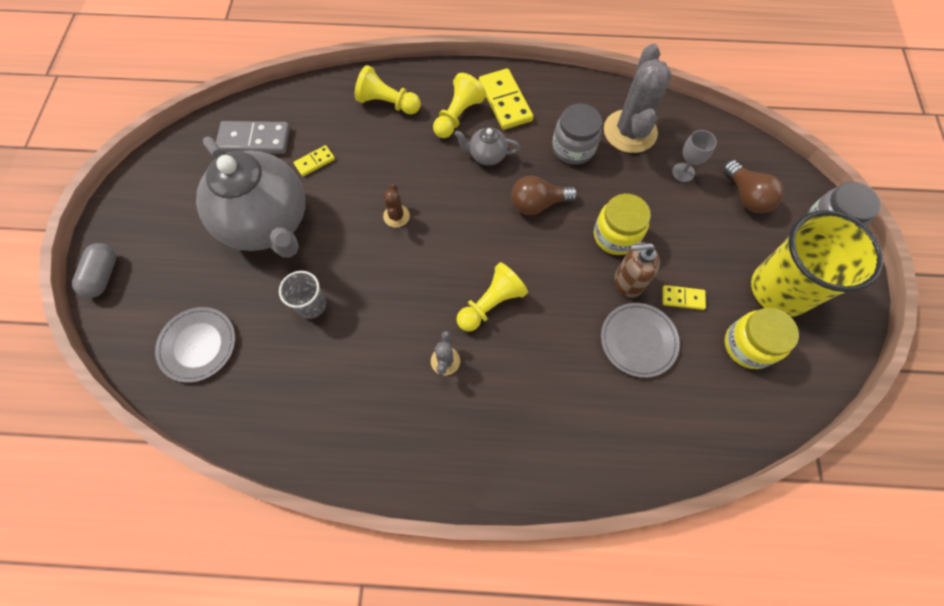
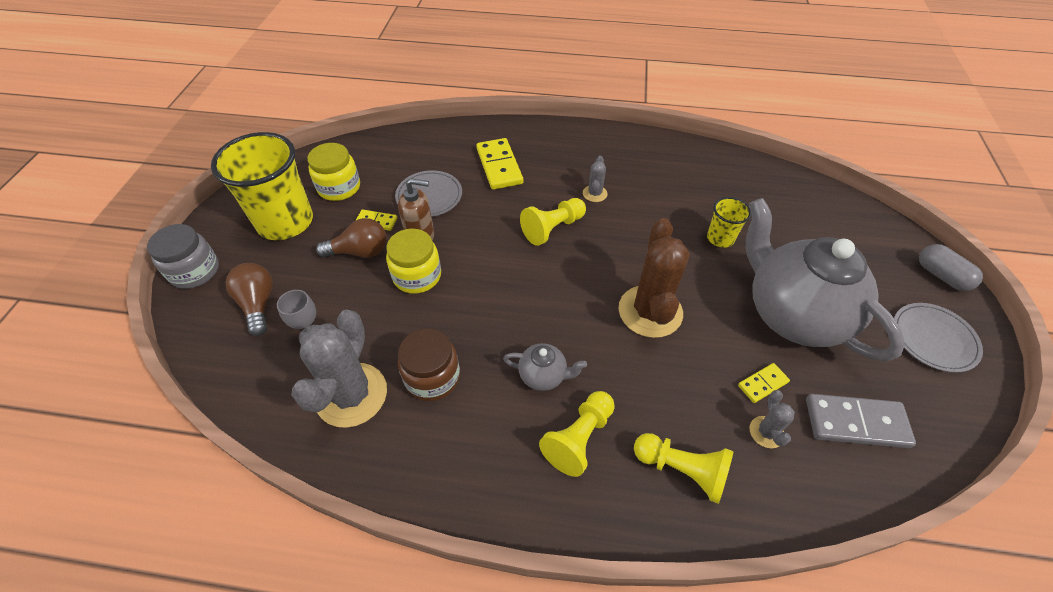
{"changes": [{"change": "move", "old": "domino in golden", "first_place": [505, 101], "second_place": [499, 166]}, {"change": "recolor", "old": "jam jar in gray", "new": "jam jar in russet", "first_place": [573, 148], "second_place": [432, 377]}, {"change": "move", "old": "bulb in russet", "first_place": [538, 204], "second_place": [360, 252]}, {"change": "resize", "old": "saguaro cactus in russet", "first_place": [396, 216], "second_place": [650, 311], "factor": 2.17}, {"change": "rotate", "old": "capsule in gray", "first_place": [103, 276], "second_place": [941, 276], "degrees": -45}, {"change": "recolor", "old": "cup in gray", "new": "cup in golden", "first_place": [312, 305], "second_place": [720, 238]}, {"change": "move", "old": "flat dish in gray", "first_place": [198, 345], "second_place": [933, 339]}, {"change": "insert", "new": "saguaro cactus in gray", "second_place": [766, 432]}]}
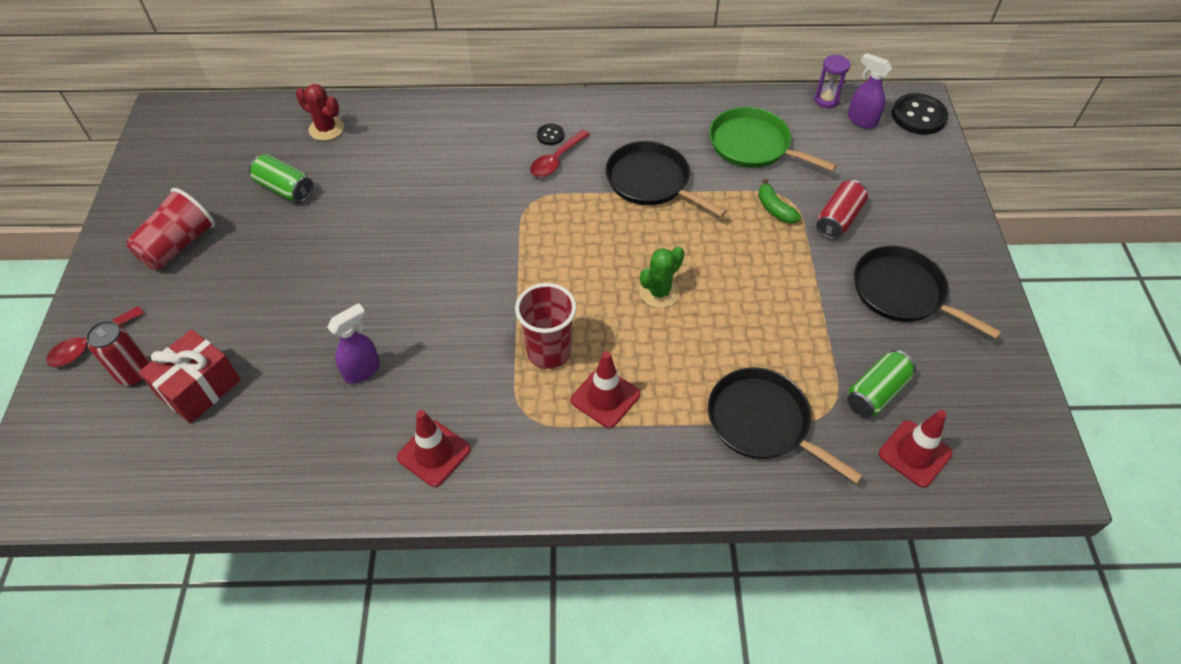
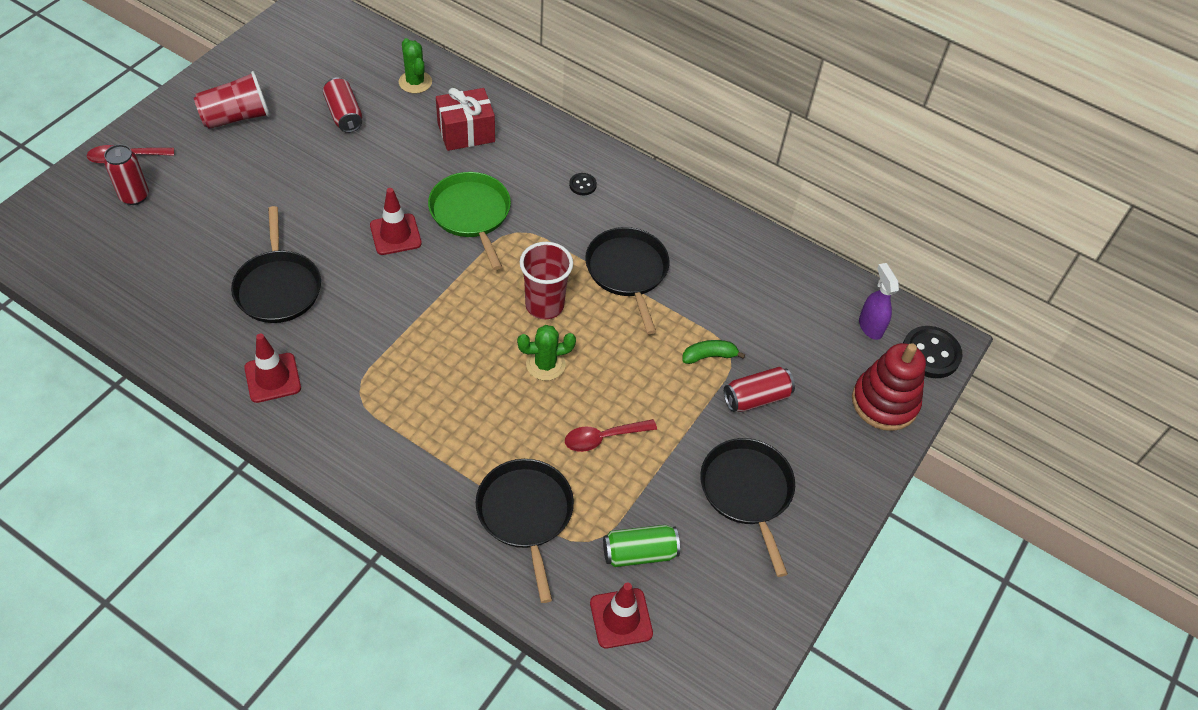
{"changes": [{"change": "delete", "old": "sand timer in purple", "first_place": [826, 100]}, {"change": "recolor", "old": "saguaro cactus in scarlet", "new": "saguaro cactus in green", "first_place": [326, 129], "second_place": [415, 82]}, {"change": "move", "old": "skillet in green", "first_place": [753, 145], "second_place": [471, 214]}, {"change": "move", "old": "tablespoon in scarlet", "first_place": [556, 160], "second_place": [603, 438]}, {"change": "recolor", "old": "soda can in green", "new": "soda can in scarlet", "first_place": [285, 188], "second_place": [344, 114]}, {"change": "rotate", "old": "banana fruit in green", "first_place": [774, 209], "second_place": [709, 356], "degrees": 75}, {"change": "move", "old": "cup in scarlet", "first_place": [549, 352], "second_place": [544, 305]}, {"change": "replace", "old": "spray bottle in purple", "new": "skillet in black", "first_place": [362, 370], "second_place": [278, 287]}, {"change": "move", "old": "gift in scarlet", "first_place": [199, 388], "second_place": [466, 132]}, {"change": "move", "old": "safety cone in scarlet", "first_place": [605, 397], "second_place": [395, 234]}, {"change": "insert", "new": "stacking rings in scarlet", "second_place": [884, 402]}]}
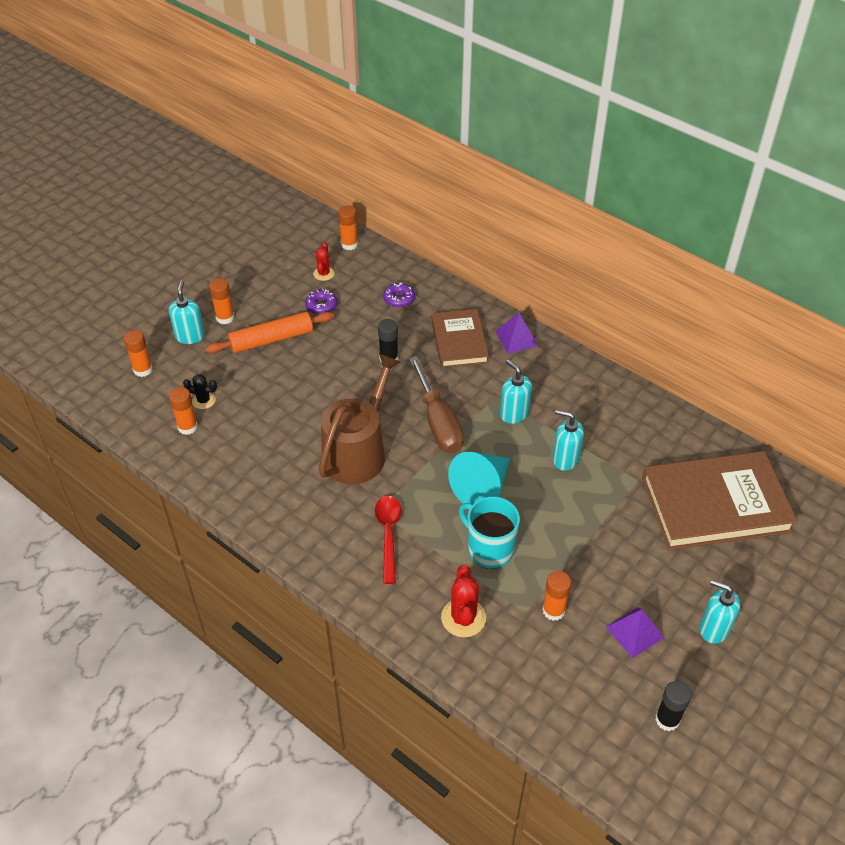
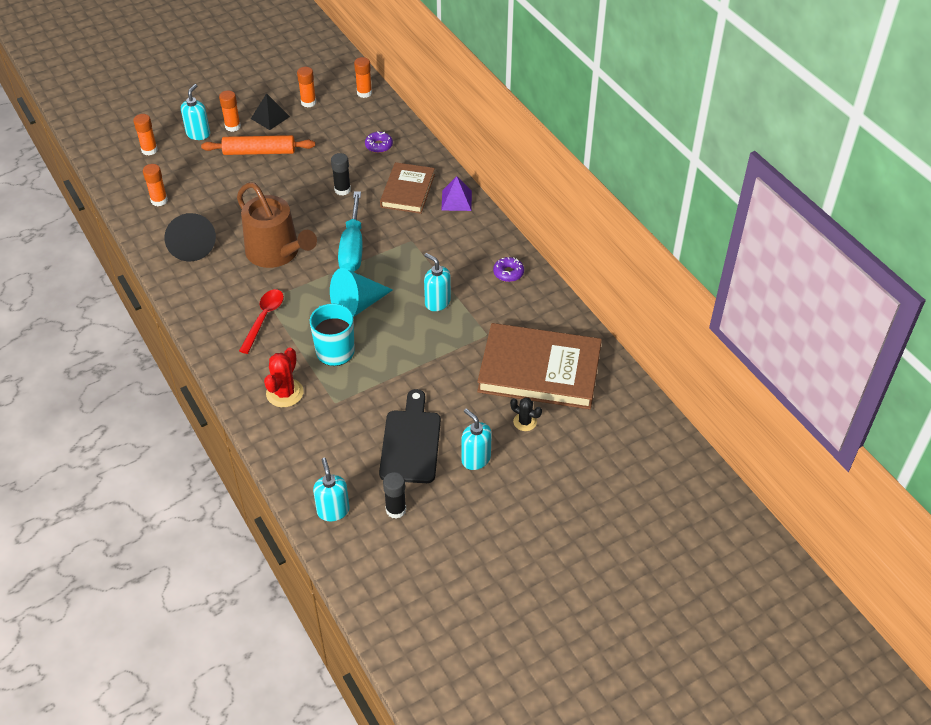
{"changes": [{"change": "delete", "old": "saguaro cactus in scarlet", "first_place": [324, 273]}, {"change": "move", "old": "doughnut in purple", "first_place": [321, 306], "second_place": [508, 273]}, {"change": "rotate", "old": "sprinkling can in russet", "first_place": [358, 452], "second_place": [276, 253], "degrees": 90}, {"change": "recolor", "old": "screwdriver in russet", "new": "screwdriver in turquoise", "first_place": [438, 422], "second_place": [352, 248]}, {"change": "move", "old": "pump bottle in turquoise", "first_place": [514, 414], "second_place": [333, 510]}, {"change": "move", "old": "saguaro cactus in black", "first_place": [203, 400], "second_place": [525, 422]}, {"change": "move", "old": "glue stick in orange-coloured", "first_place": [553, 610], "second_place": [308, 102]}, {"change": "replace", "old": "pyramid shape in purple", "new": "bread board in black", "first_place": [635, 632], "second_place": [411, 442]}, {"change": "insert", "new": "pyramid shape in black", "second_place": [270, 117]}, {"change": "insert", "new": "cone in black", "second_place": [191, 245]}]}
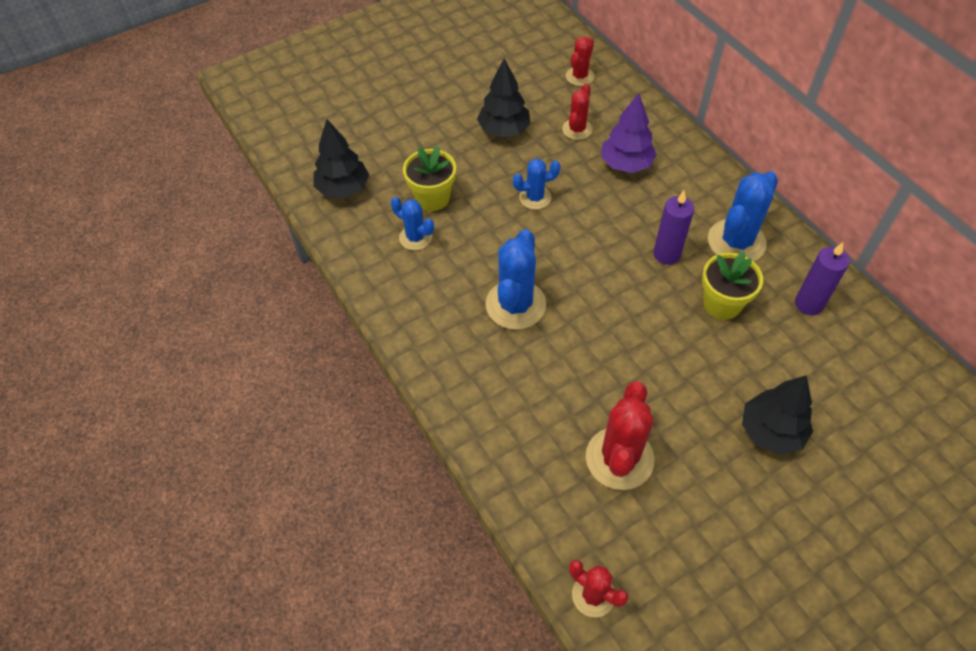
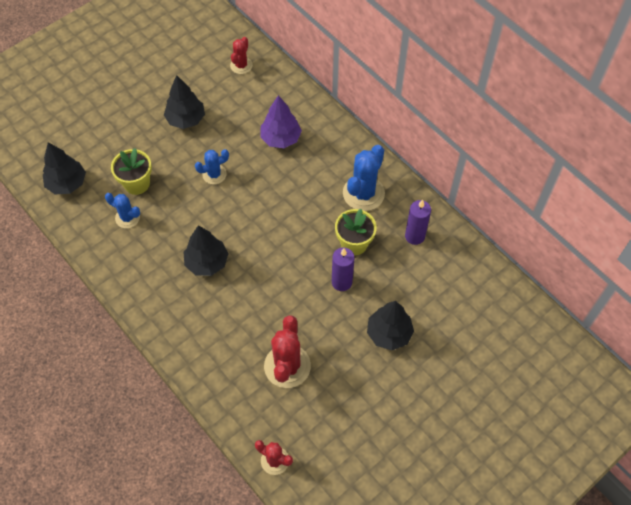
{"changes": [{"change": "delete", "old": "saguaro cactus in scarlet", "first_place": [577, 129]}, {"change": "move", "old": "pillar candle in purple", "first_place": [666, 254], "second_place": [341, 282]}, {"change": "replace", "old": "saguaro cactus in cobalt", "new": "fir tree in black", "first_place": [515, 305], "second_place": [207, 262]}]}
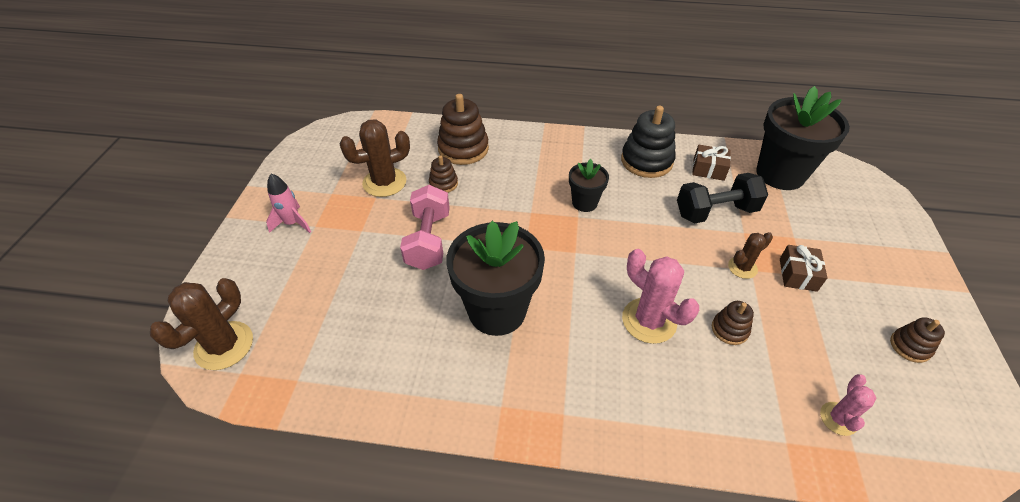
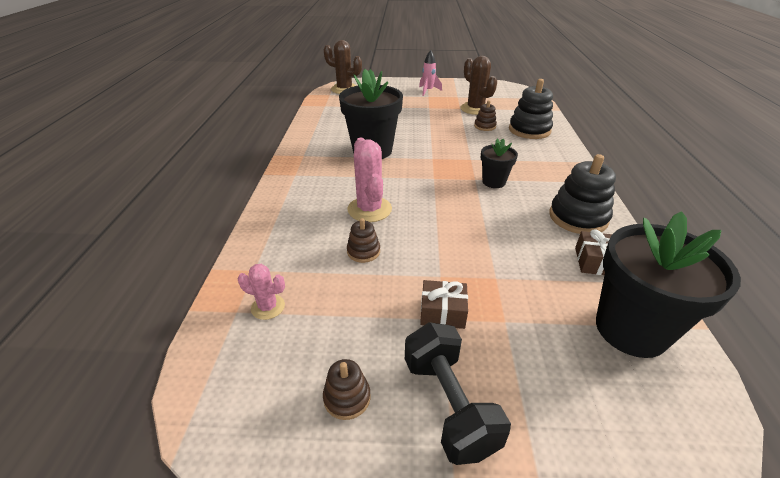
{"changes": [{"change": "recolor", "old": "stacking rings in russet", "new": "stacking rings in black", "first_place": [463, 149], "second_place": [529, 130]}, {"change": "move", "old": "hand weight in black", "first_place": [715, 212], "second_place": [449, 405]}, {"change": "delete", "old": "hand weight in rose-pink", "first_place": [428, 240]}, {"change": "delete", "old": "saguaro cactus in russet", "first_place": [742, 267]}, {"change": "rotate", "old": "saguaro cactus in rose-pink", "first_place": [649, 320], "second_place": [369, 209], "degrees": -60}]}
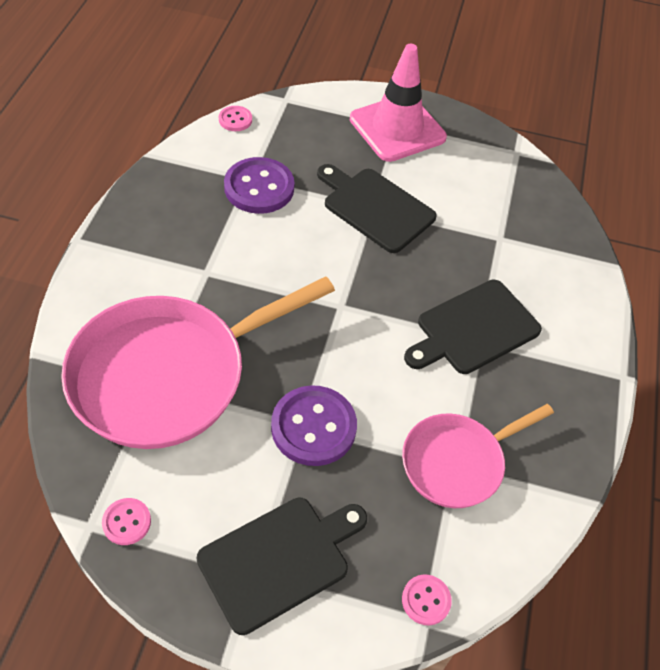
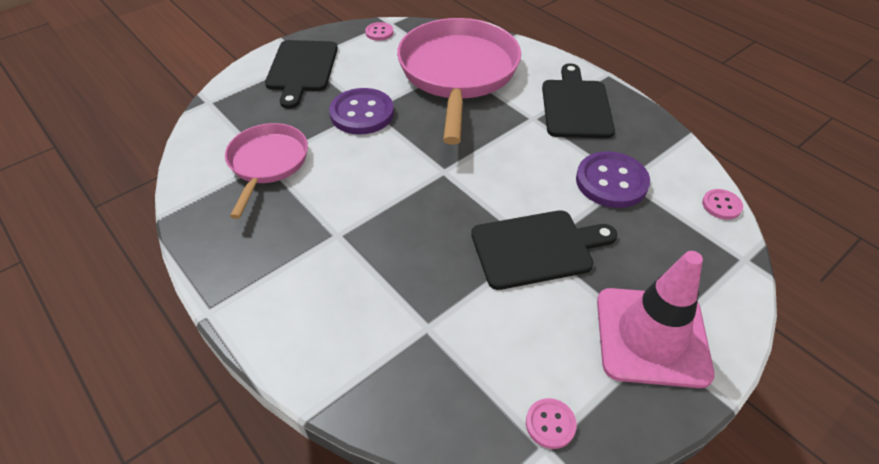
{"changes": [{"change": "move", "old": "bread board in black", "first_place": [473, 329], "second_place": [576, 106]}, {"change": "move", "old": "shirt button in rose-pink", "first_place": [426, 600], "second_place": [550, 424]}]}
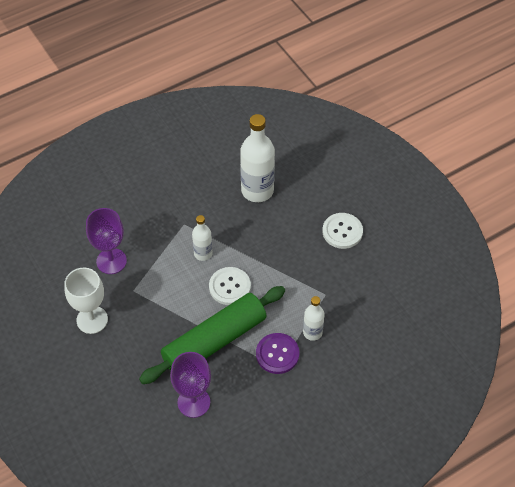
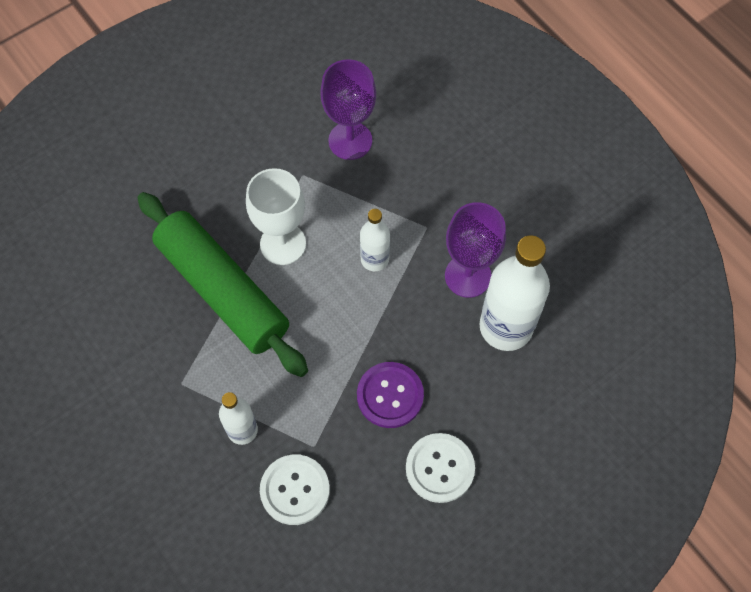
{"changes": [{"change": "move", "old": "shirt button in pure white", "first_place": [229, 287], "second_place": [295, 490]}, {"change": "move", "old": "wine glass in pure white", "first_place": [92, 320], "second_place": [283, 244]}, {"change": "move", "old": "shirt button in purple", "first_place": [277, 354], "second_place": [390, 395]}, {"change": "move", "old": "wine glass in purple", "first_place": [193, 402], "second_place": [468, 276]}]}
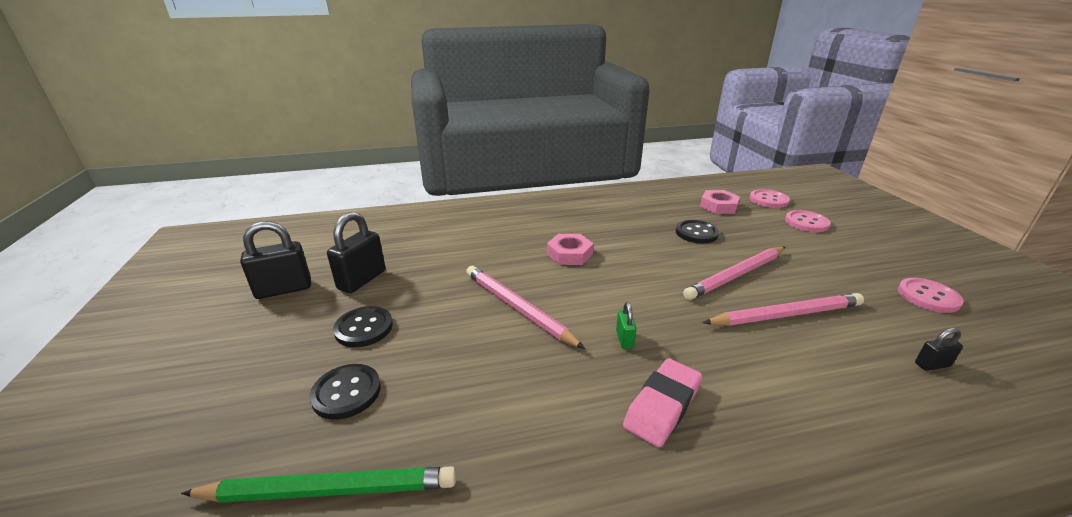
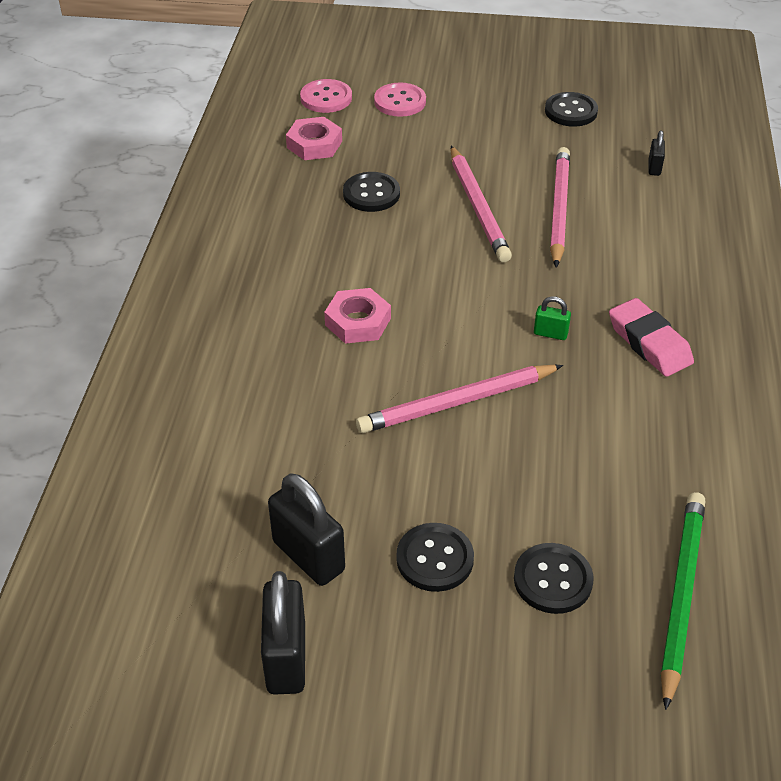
{"changes": [{"change": "recolor", "old": "shirt button in rose-pink", "new": "shirt button in black", "first_place": [928, 297], "second_place": [571, 111]}]}
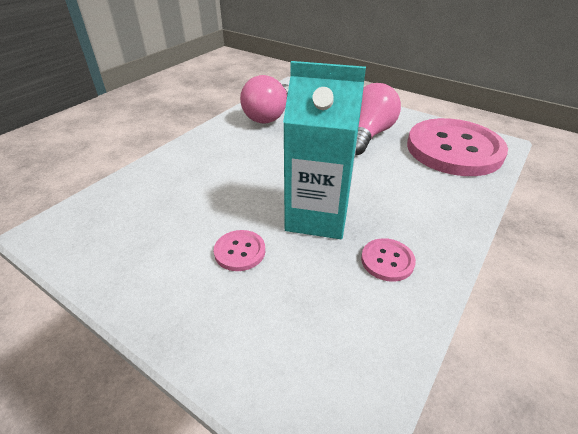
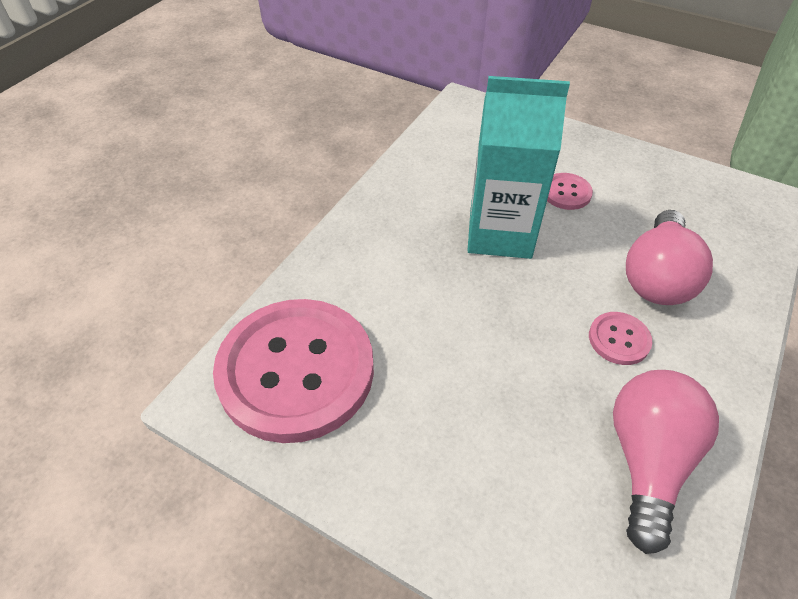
{"changes": [{"change": "move", "old": "bulb in rose-pink", "first_place": [368, 134], "second_place": [657, 277]}, {"change": "move", "old": "shirt button in rose-pink", "first_place": [387, 261], "second_place": [619, 339]}]}
